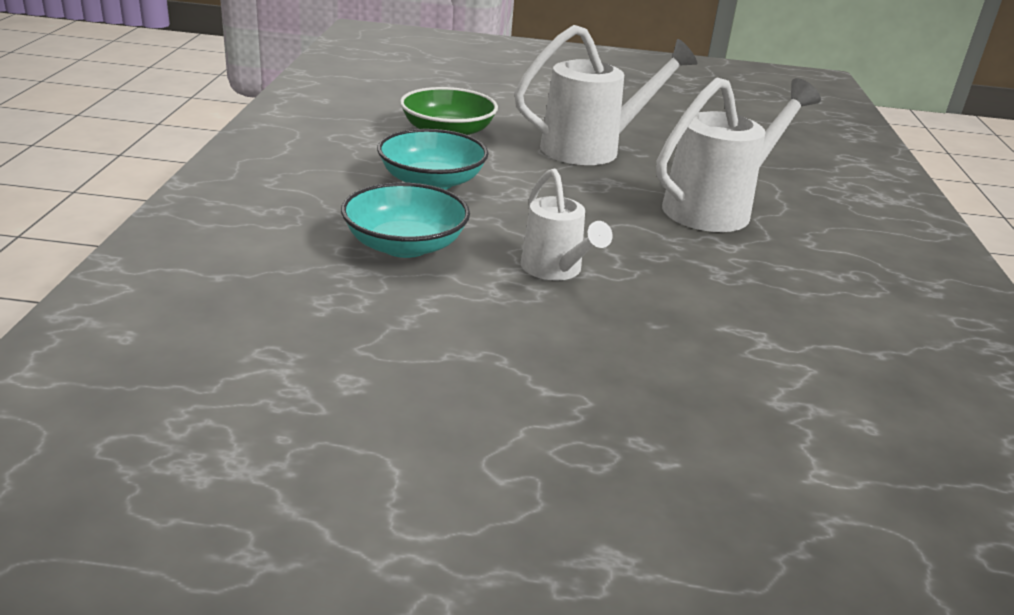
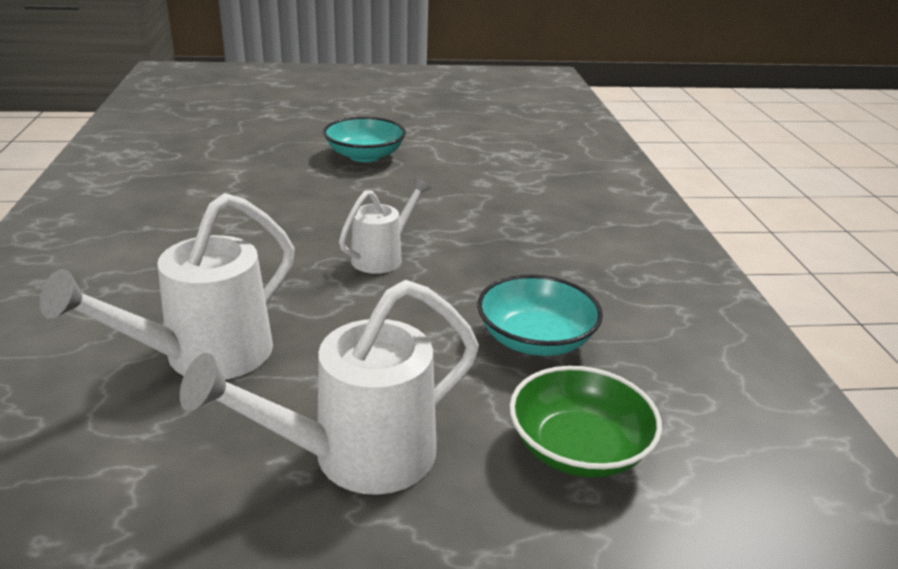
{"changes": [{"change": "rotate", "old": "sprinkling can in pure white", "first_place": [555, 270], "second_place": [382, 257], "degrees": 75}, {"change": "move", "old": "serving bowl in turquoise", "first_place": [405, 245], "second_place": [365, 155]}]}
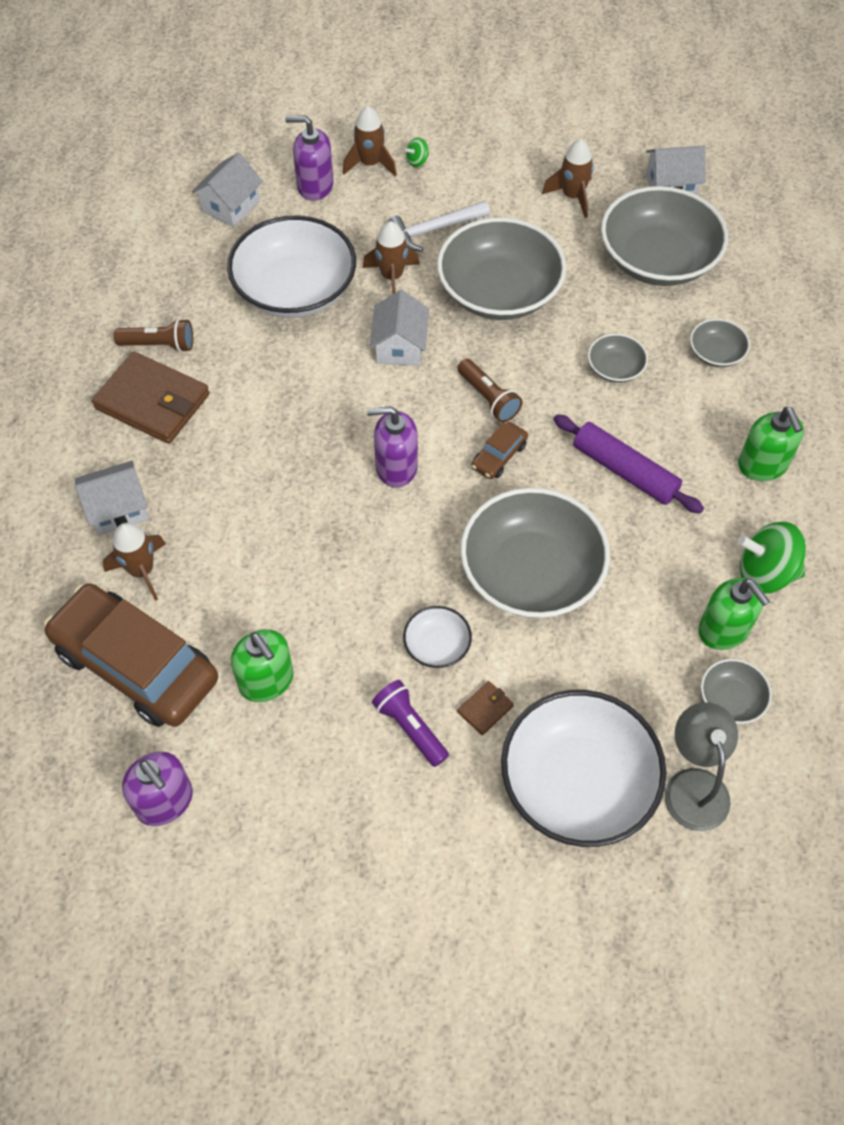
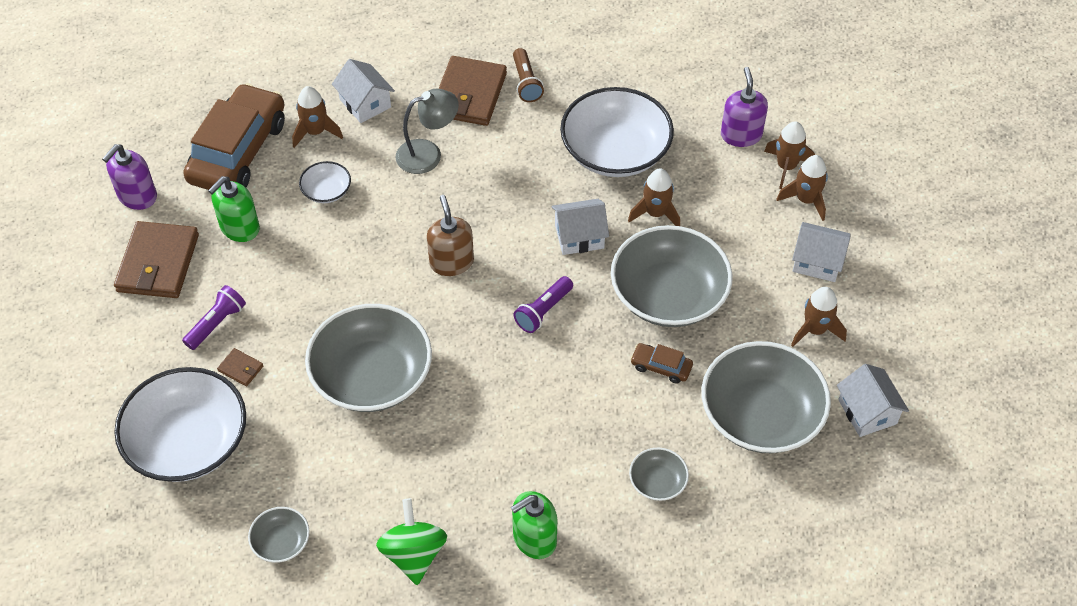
{"changes": [{"change": "replace", "old": "toy top in green", "new": "spaceship in russet", "first_place": [417, 161], "second_place": [806, 200]}, {"change": "move", "old": "toy house in pure white", "first_place": [231, 206], "second_place": [817, 262]}, {"change": "delete", "old": "hammer in pure white", "first_place": [434, 230]}, {"change": "delete", "old": "serving bowl in gray", "first_place": [615, 368]}, {"change": "recolor", "old": "pocket torch in russet", "new": "pocket torch in purple", "first_place": [488, 398], "second_place": [543, 311]}, {"change": "recolor", "old": "pump bottle in purple", "new": "pump bottle in russet", "first_place": [396, 467], "second_place": [451, 262]}, {"change": "delete", "old": "pastry roller in purple", "first_place": [624, 471]}, {"change": "move", "old": "toy car in russet", "first_place": [499, 456], "second_place": [661, 367]}, {"change": "delete", "old": "pump bottle in green", "first_place": [723, 630]}, {"change": "move", "old": "serving bowl in pure white", "first_place": [437, 645], "second_place": [326, 191]}, {"change": "move", "old": "reading lamp in gray", "first_place": [693, 785], "second_place": [428, 154]}, {"change": "insert", "new": "billfold in russet", "second_place": [158, 263]}]}
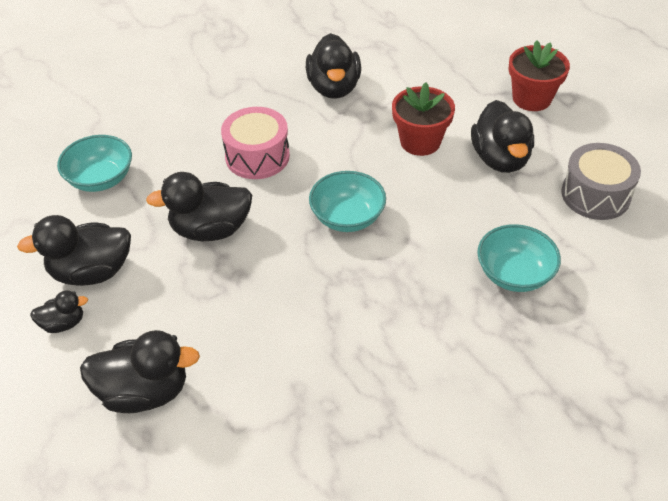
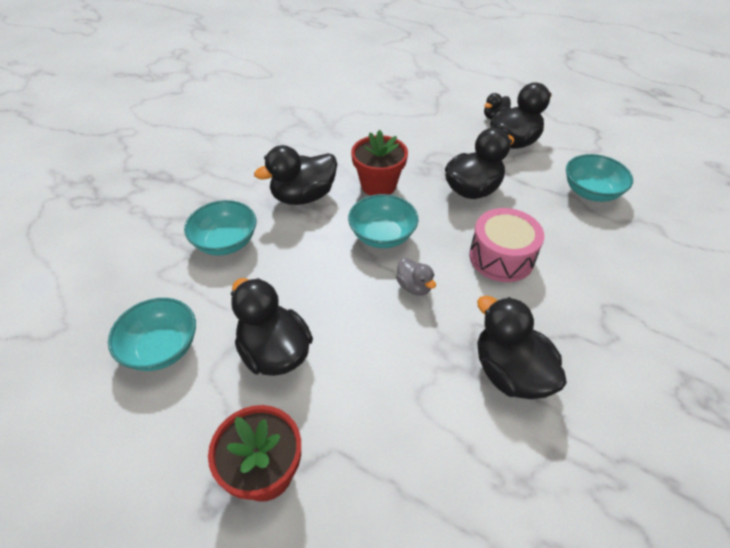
{"changes": [{"change": "move", "old": "plant pot in scarlet", "first_place": [420, 142], "second_place": [378, 185]}, {"change": "replace", "old": "drum in gray", "new": "serving bowl in turquoise", "first_place": [595, 195], "second_place": [162, 348]}, {"change": "move", "old": "rubber duck in black", "first_place": [144, 392], "second_place": [303, 196]}, {"change": "insert", "new": "rubber duck in gray", "second_place": [414, 286]}]}
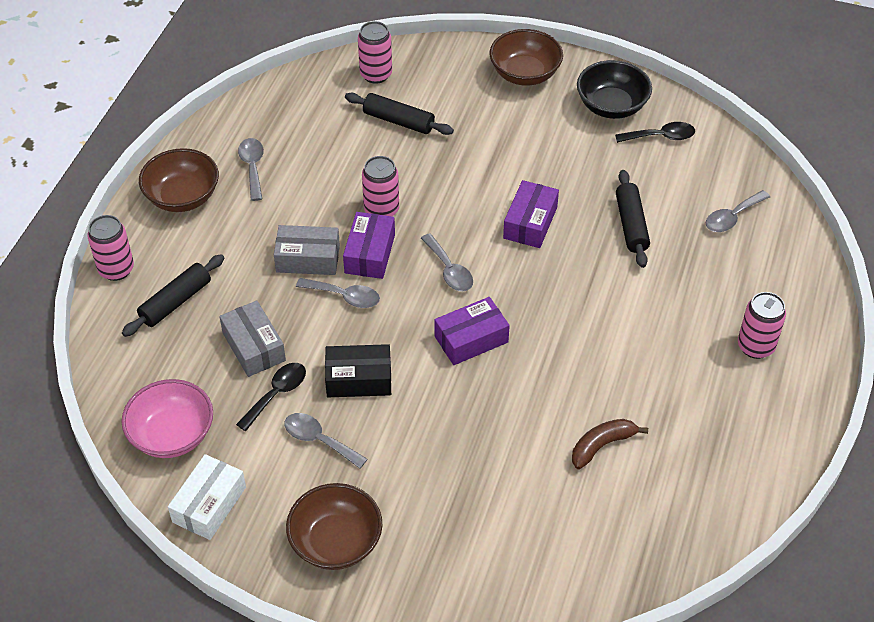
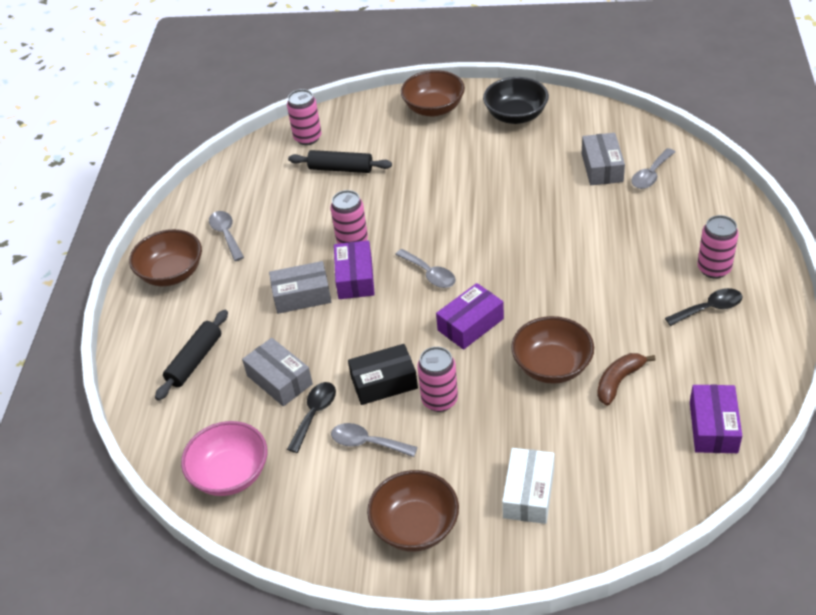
{"changes": [{"change": "move", "old": "tablespoon in black", "first_place": [661, 137], "second_place": [709, 308]}, {"change": "delete", "old": "pastry roller in black", "first_place": [631, 225]}, {"change": "move", "old": "parcel in purple", "first_place": [530, 223], "second_place": [713, 427]}, {"change": "move", "old": "soda can in rose-pink", "first_place": [116, 269], "second_place": [439, 400]}, {"change": "delete", "old": "tablespoon in gray", "first_place": [344, 296]}, {"change": "move", "old": "parcel in pure white", "first_place": [209, 504], "second_place": [528, 493]}, {"change": "insert", "new": "parcel in gray", "second_place": [602, 167]}, {"change": "insert", "new": "serving bowl in russet", "second_place": [552, 366]}]}
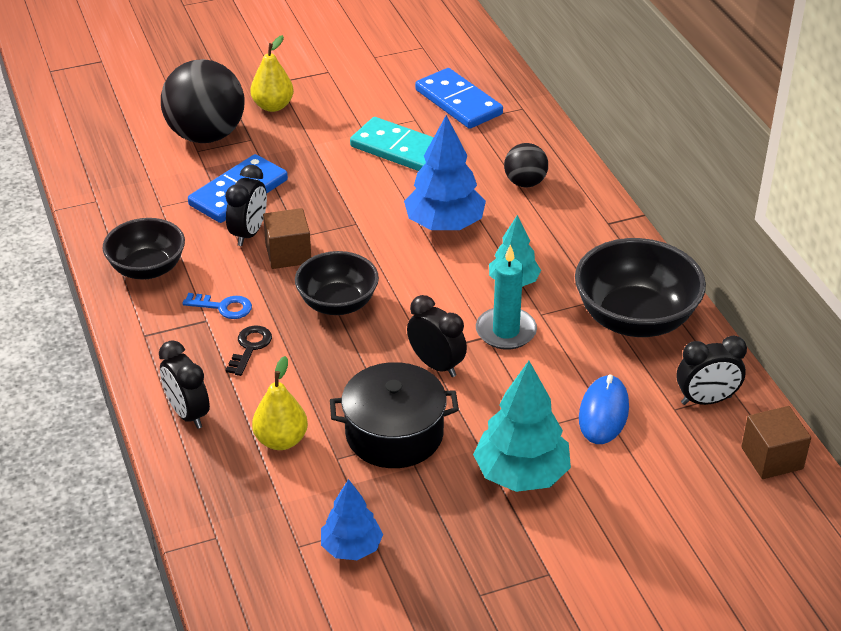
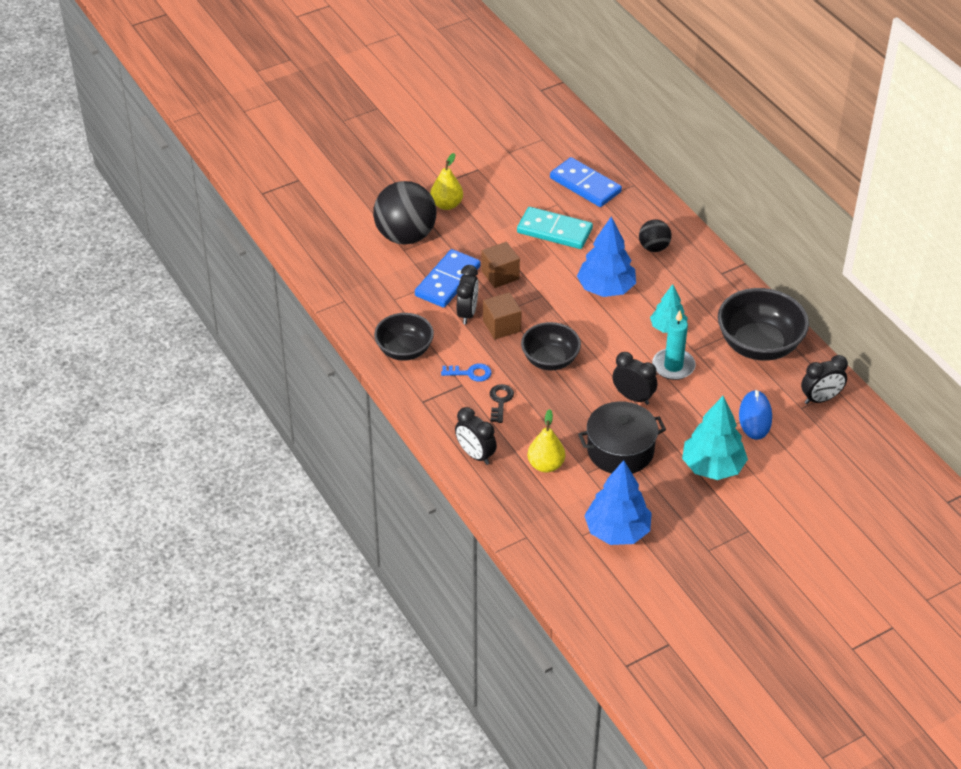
{"changes": [{"change": "move", "old": "solid cube in russet", "first_place": [772, 458], "second_place": [500, 275]}, {"change": "resize", "old": "fir tree in cobalt", "first_place": [351, 547], "second_place": [617, 531], "factor": 1.62}]}
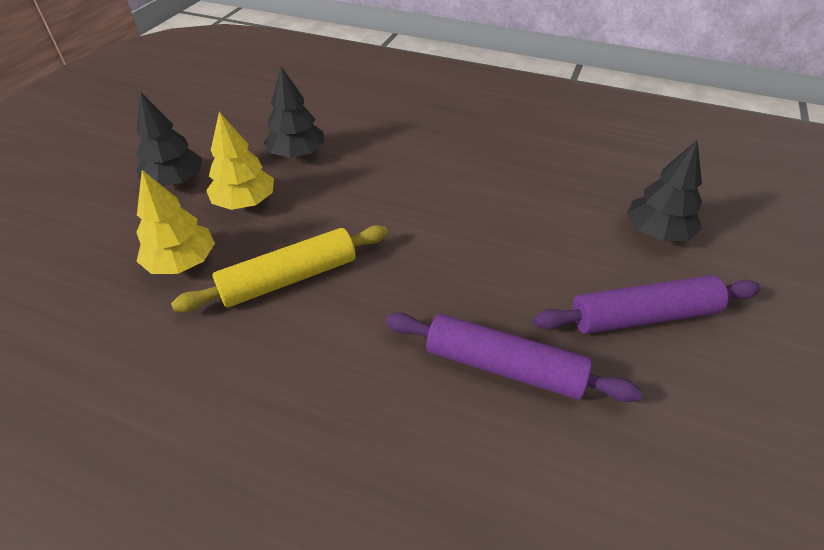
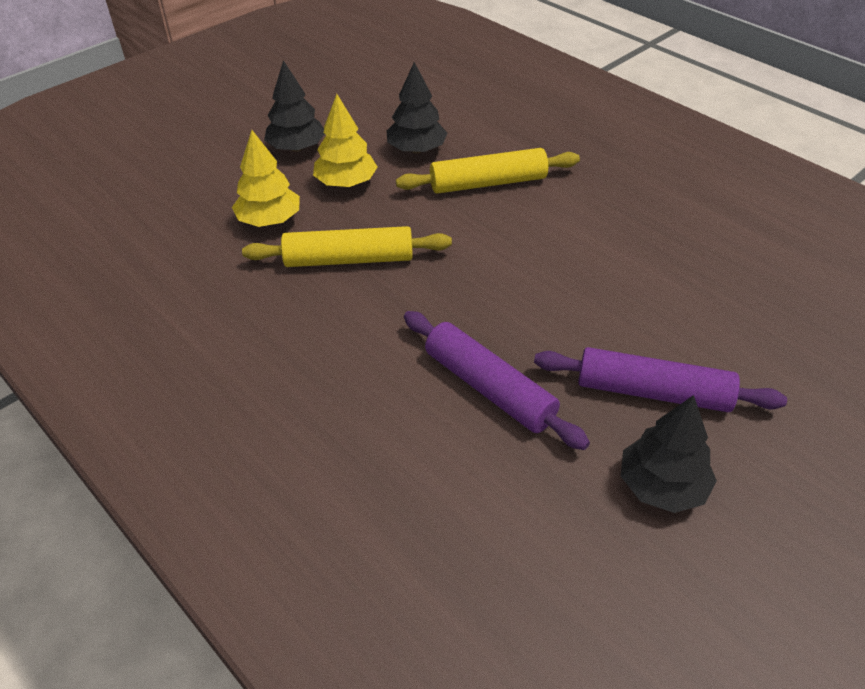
{"changes": [{"change": "move", "old": "fir tree in black", "first_place": [657, 232], "second_place": [662, 486]}, {"change": "insert", "new": "pastry roller in golden", "second_place": [488, 183]}]}
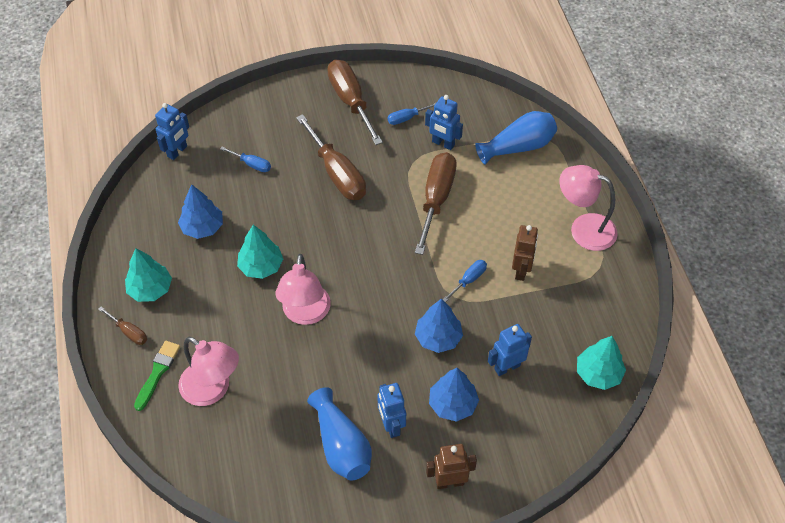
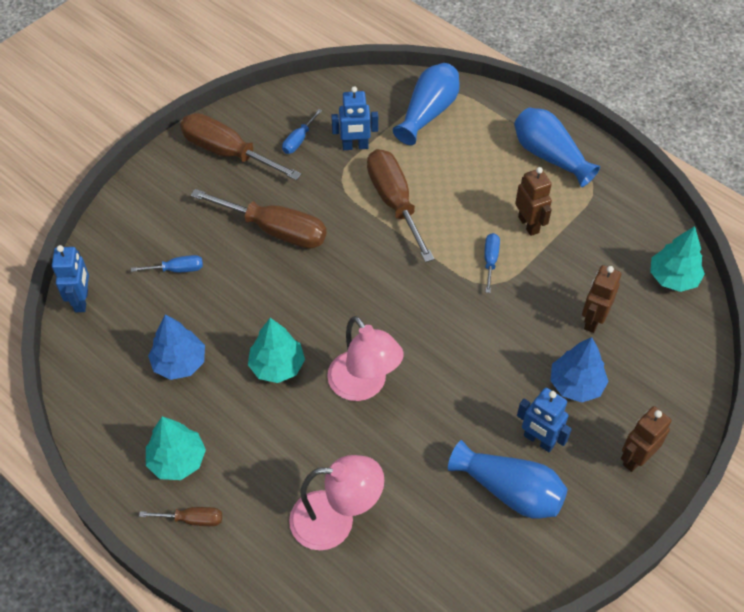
{"changes": [{"change": "replace", "old": "reading lamp in rose-pink", "new": "vase in cobalt", "first_place": [583, 229], "second_place": [549, 156]}, {"change": "delete", "old": "fir tree in cobalt", "first_place": [438, 338]}, {"change": "recolor", "old": "toy robot in cobalt", "new": "toy robot in russet", "first_place": [507, 367], "second_place": [593, 320]}, {"change": "delete", "old": "paintbrush in green", "first_place": [157, 373]}]}
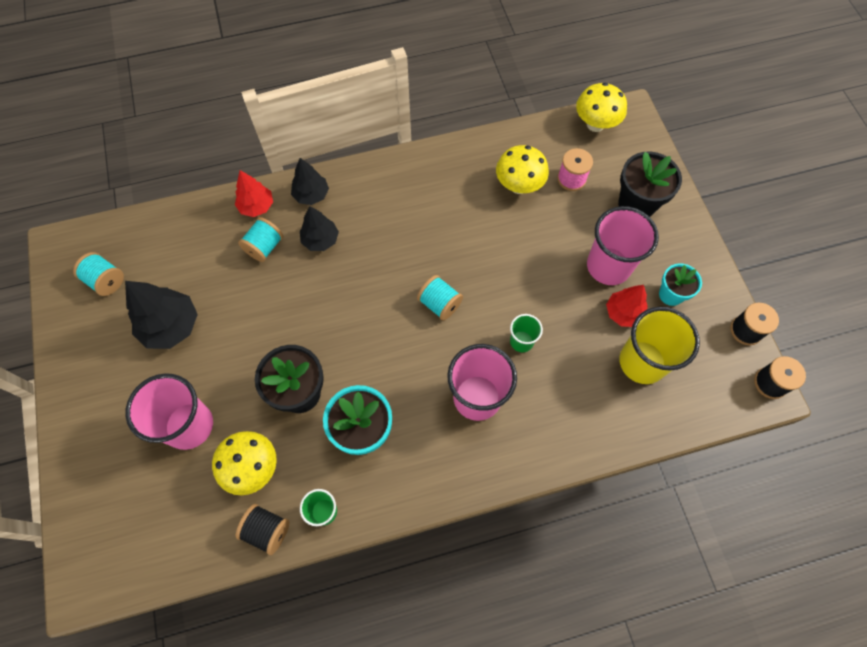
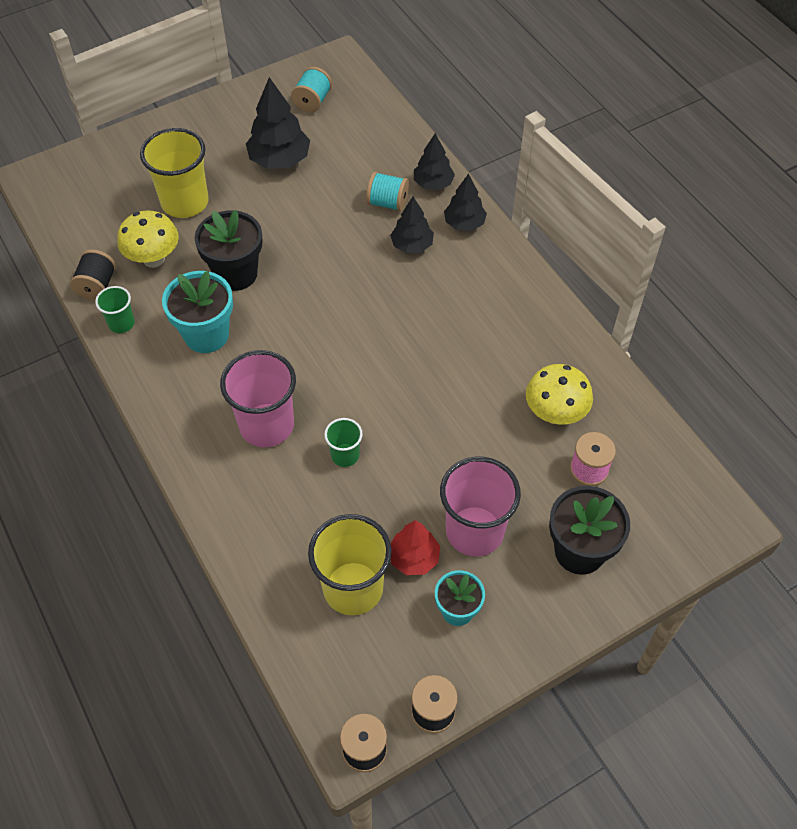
{"changes": [{"change": "delete", "old": "mushroom in golden", "first_place": [595, 124]}, {"change": "recolor", "old": "fir tree in scarlet", "new": "fir tree in black", "first_place": [256, 206], "second_place": [433, 183]}, {"change": "delete", "old": "spool in turquoise", "first_place": [439, 304]}, {"change": "recolor", "old": "cup in rose-pink", "new": "cup in golden", "first_place": [189, 425], "second_place": [185, 202]}]}
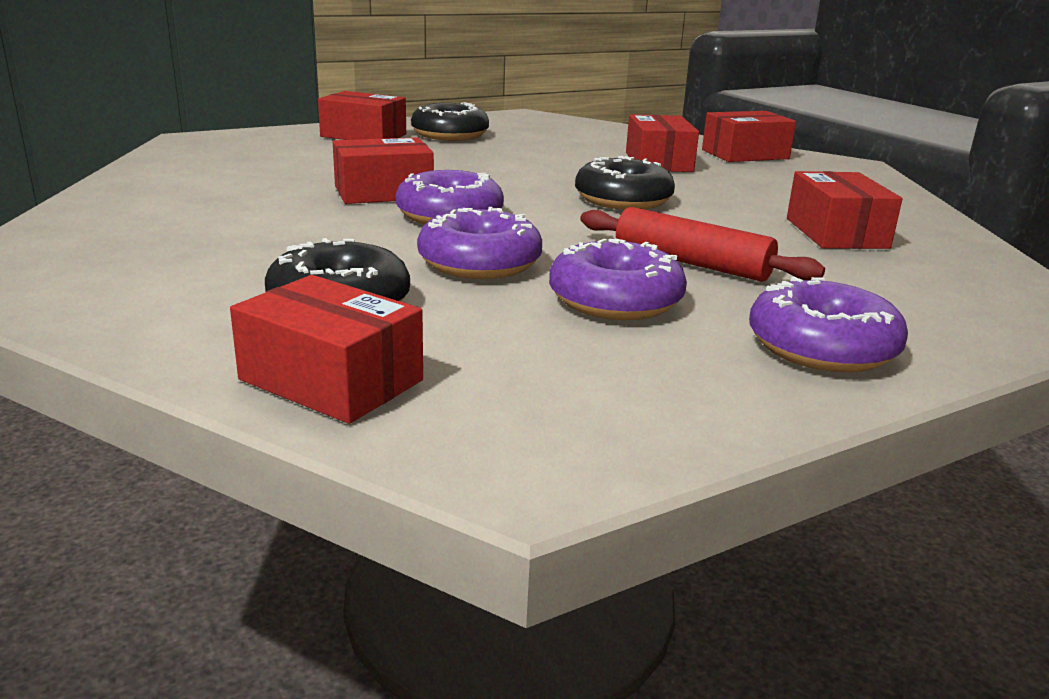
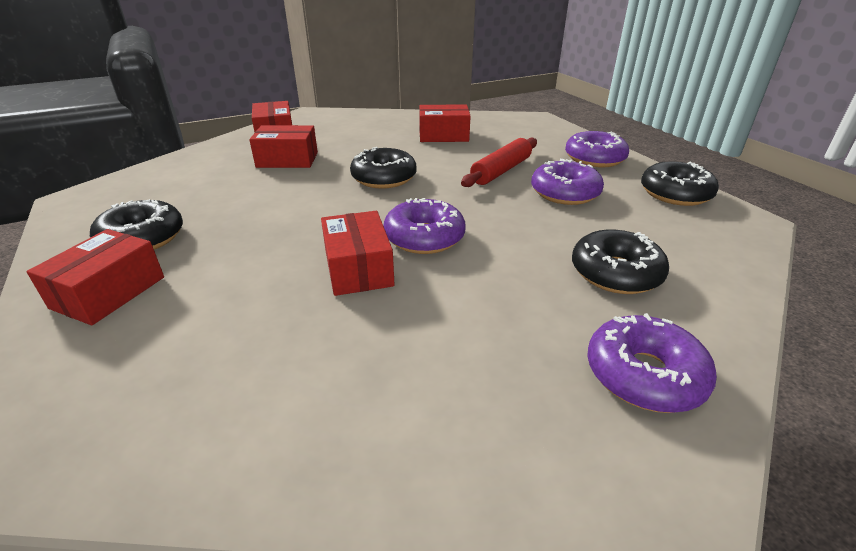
{"changes": [{"change": "move", "old": "doughnut in purple", "first_place": [479, 263], "second_place": [644, 375]}, {"change": "delete", "old": "parcel in scarlet", "first_place": [331, 380]}, {"change": "insert", "new": "doughnut in black", "second_place": [675, 194]}]}
